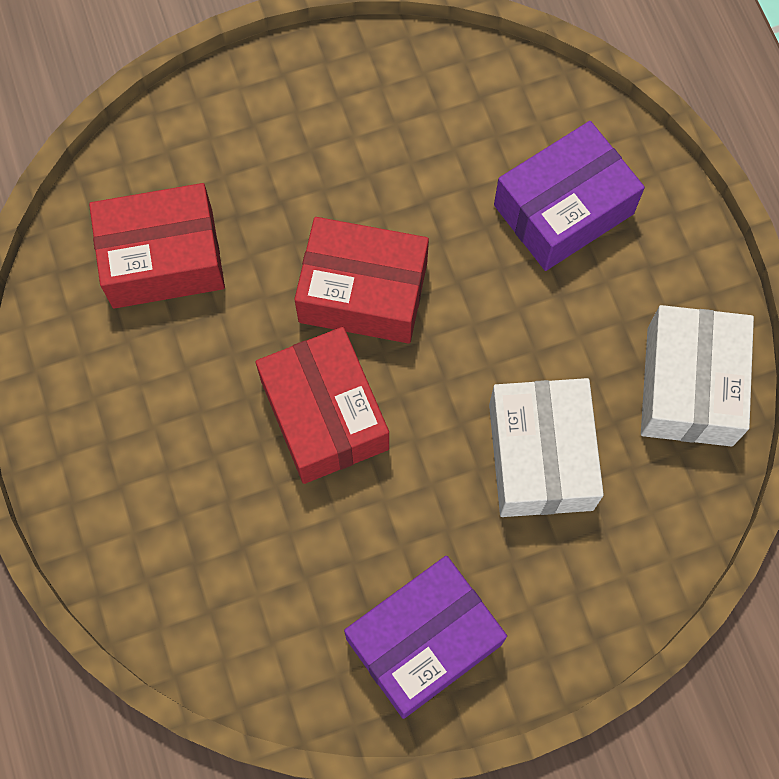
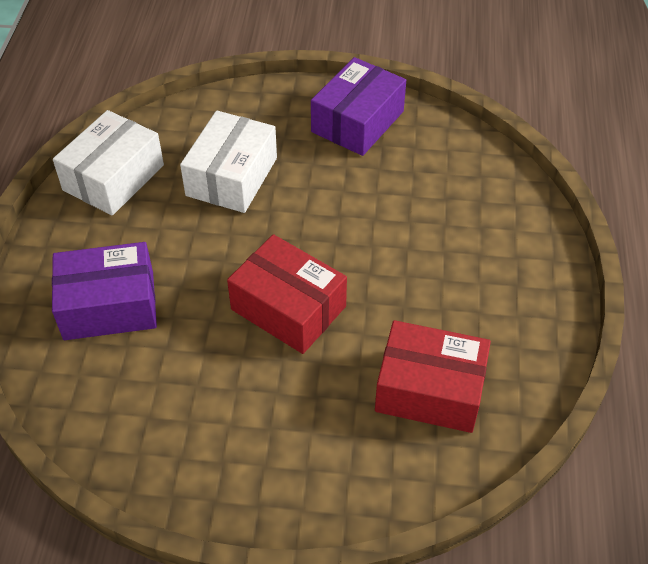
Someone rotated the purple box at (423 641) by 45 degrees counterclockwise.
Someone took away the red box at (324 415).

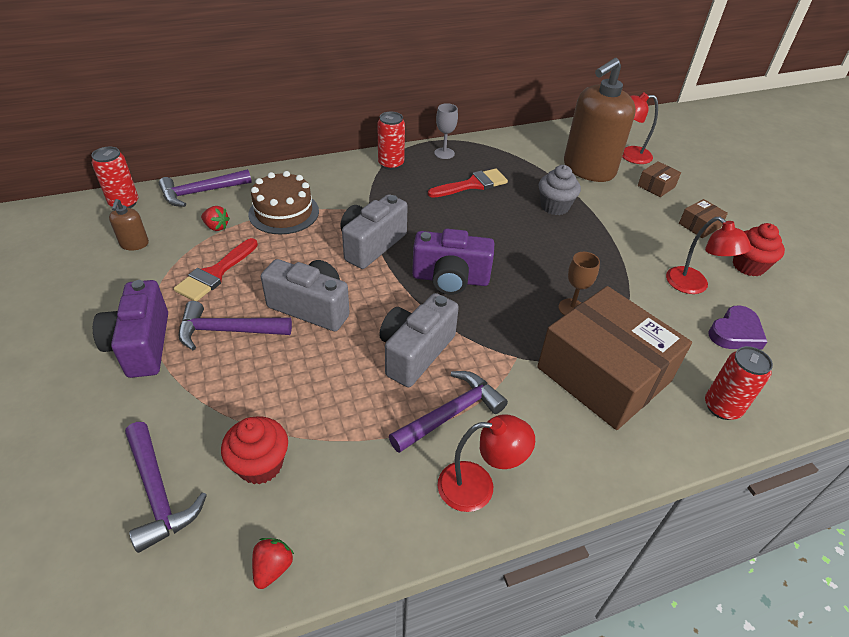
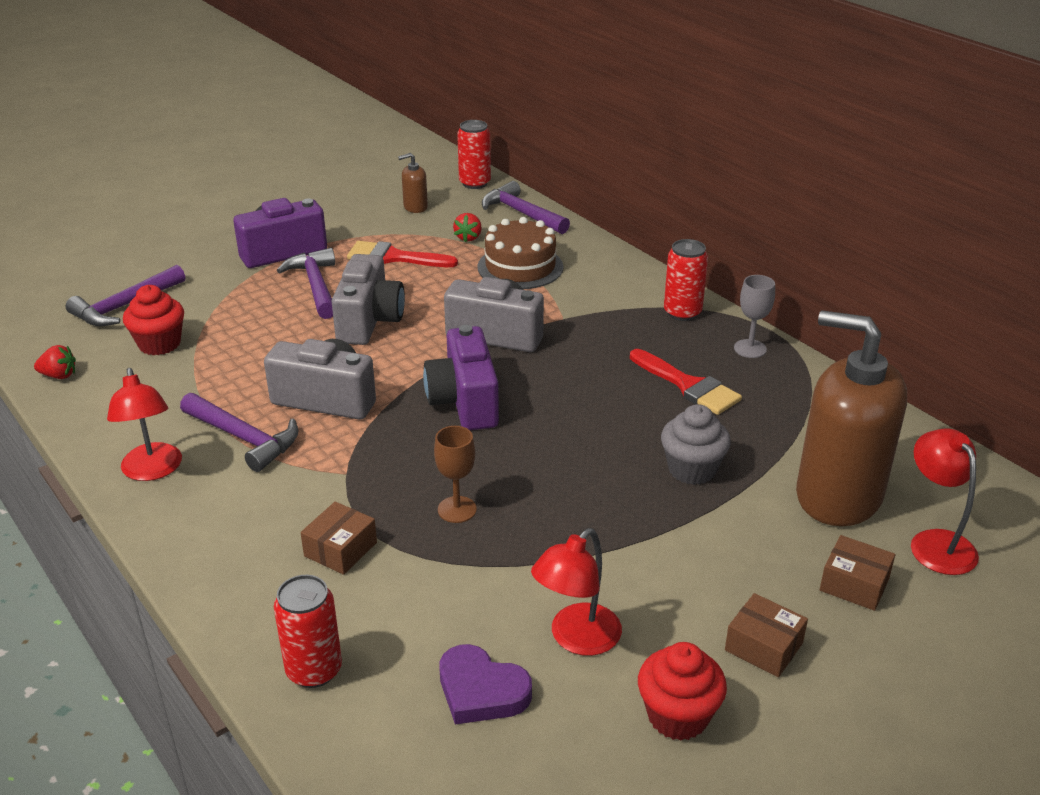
Someone scaled the russet box at (603 374) by 0.40.

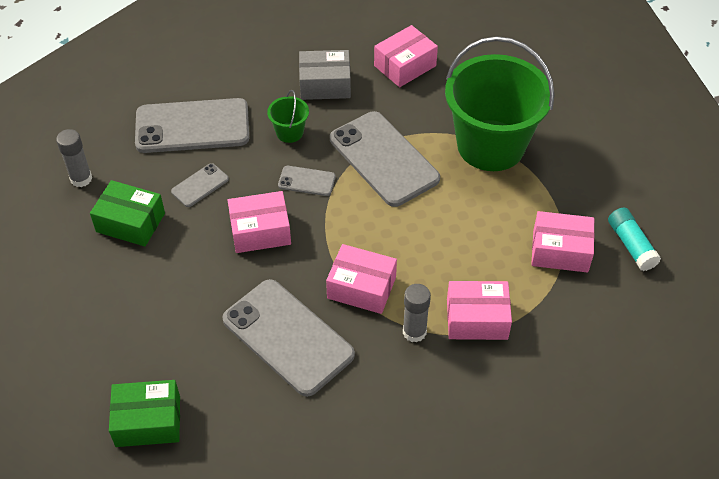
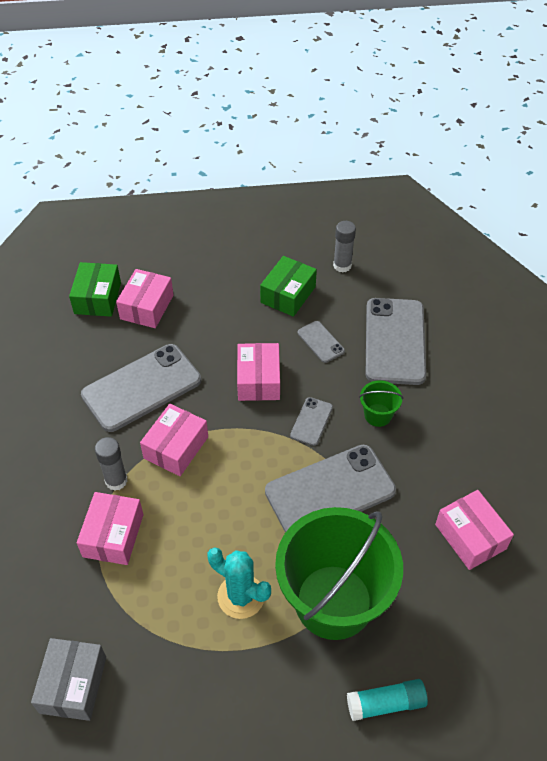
Someone carried the gray box from (325 84) to (73 684).
Someone carried the pink box from (560 251) to (147 307).
Someone put down the teal prickly plant at (241 596).
Someone carried the teal glue stick from (631 245) to (386 703).

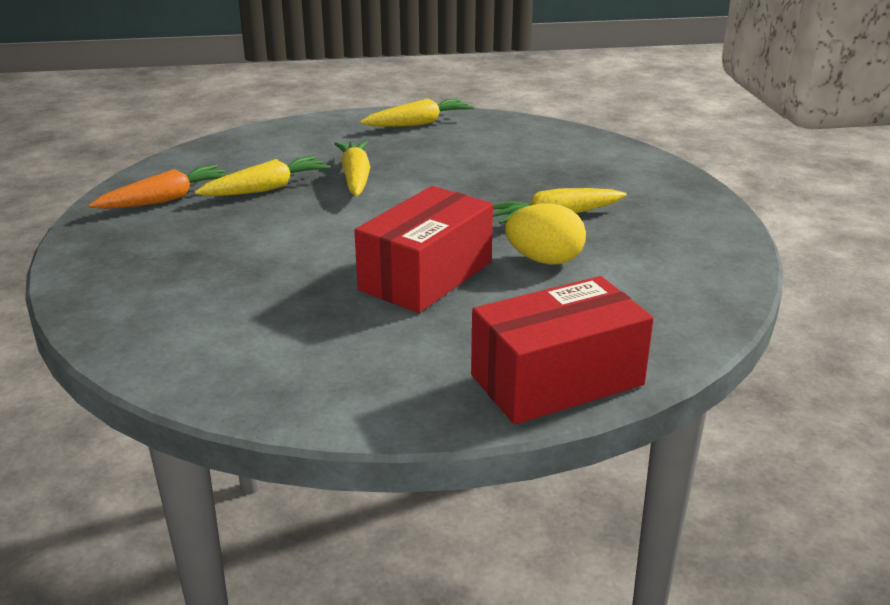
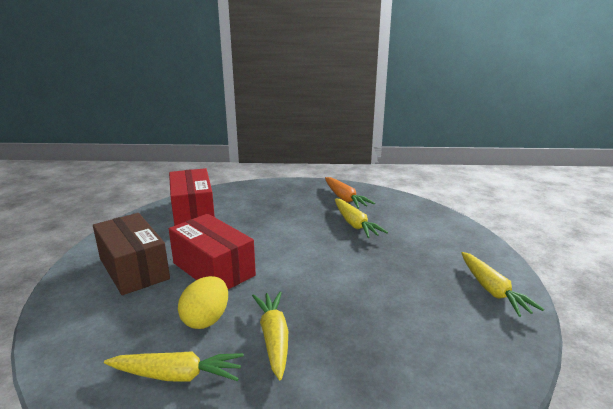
Someone put down the russet box at (134 269).
Someone carried the bright yellow carrot from (355 178) to (177 375).
Someone carried the red box from (557 380) to (193 211).

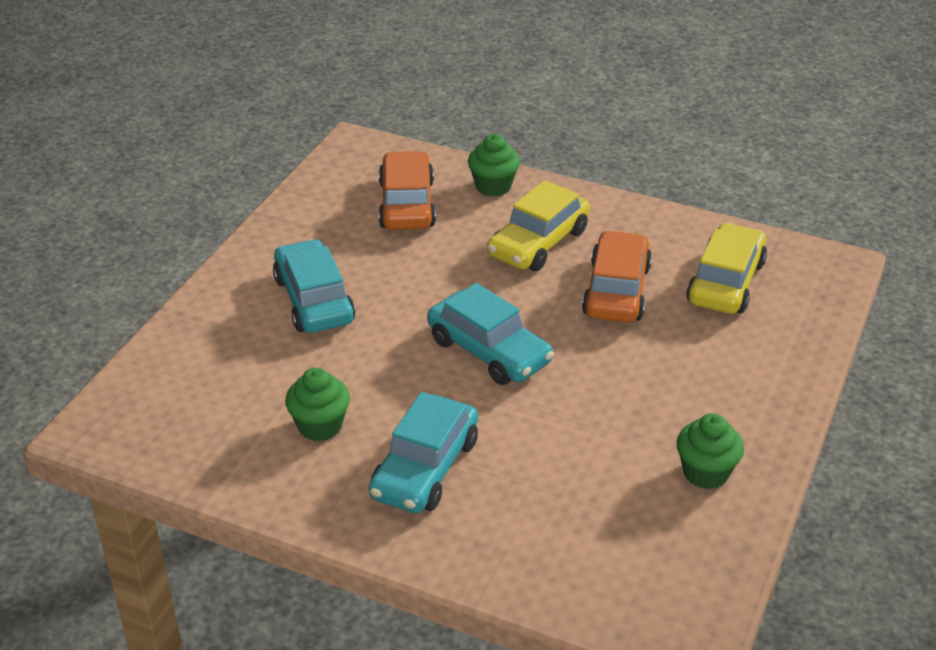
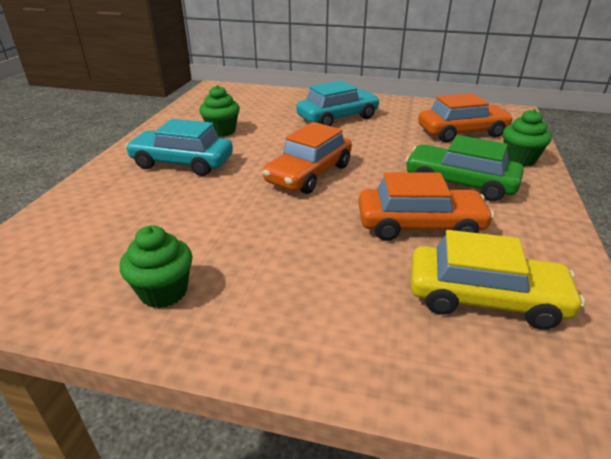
Someone repainted the teal car at (489 351), which became the orange-coloured car at (309 174).
Someone repainted the bright yellow car at (538 243), which became the emerald car at (460 183).

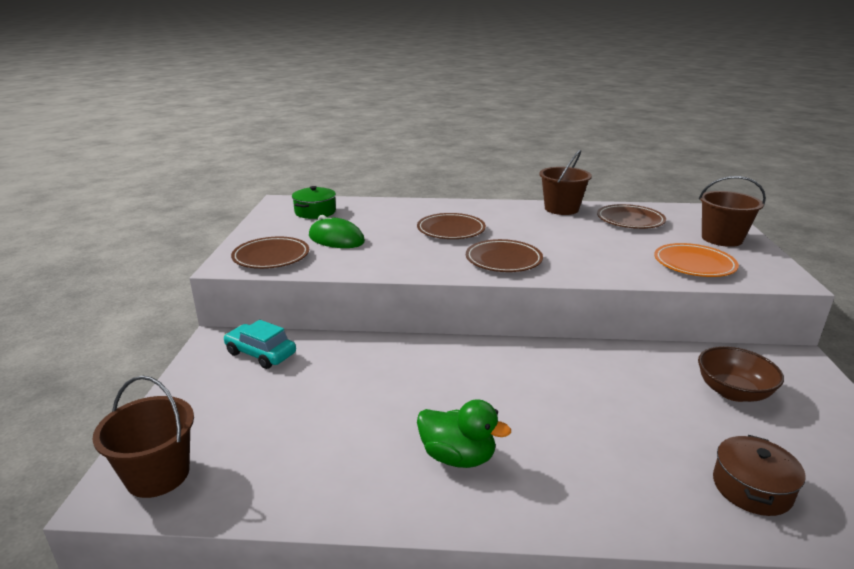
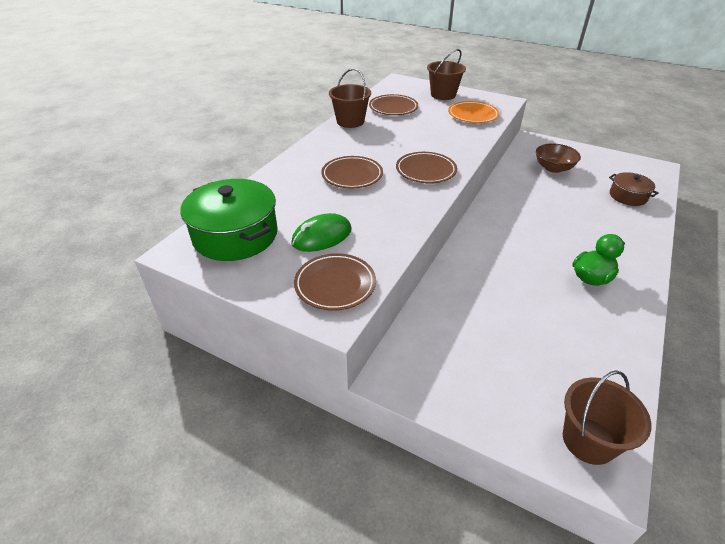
Someone scaled the emerald stockpot at (315 212) by 1.81.
Someone took away the teal car at (260 354).

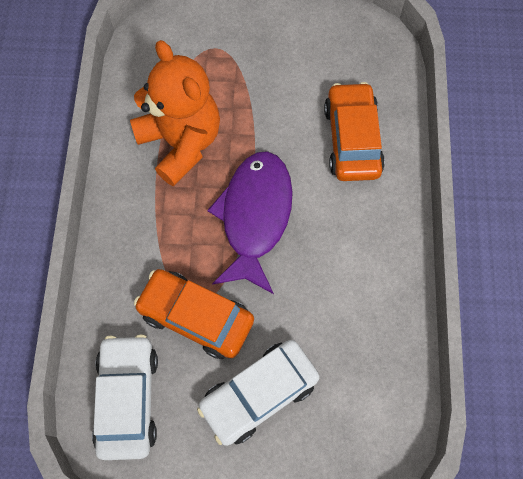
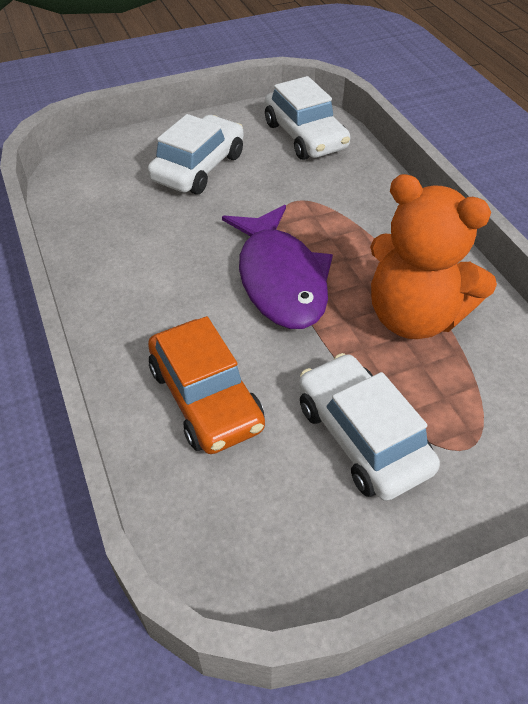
Someone put down the white car at (362 437).
Someone took away the orange-coloured car at (196 317).

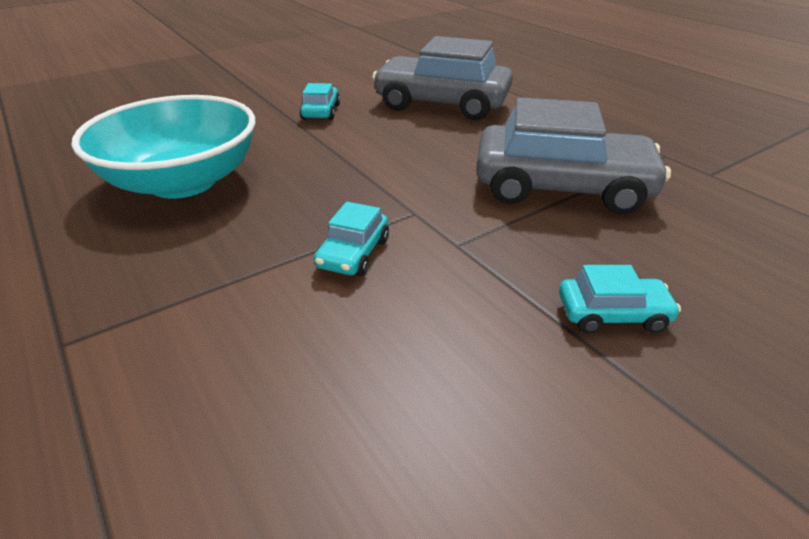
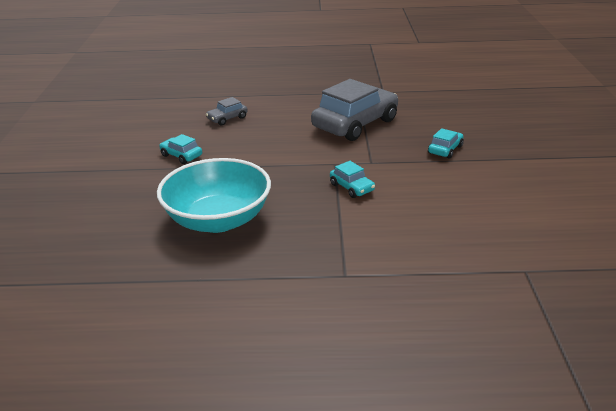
Someone scaled the gray car at (442 104) by 0.45.

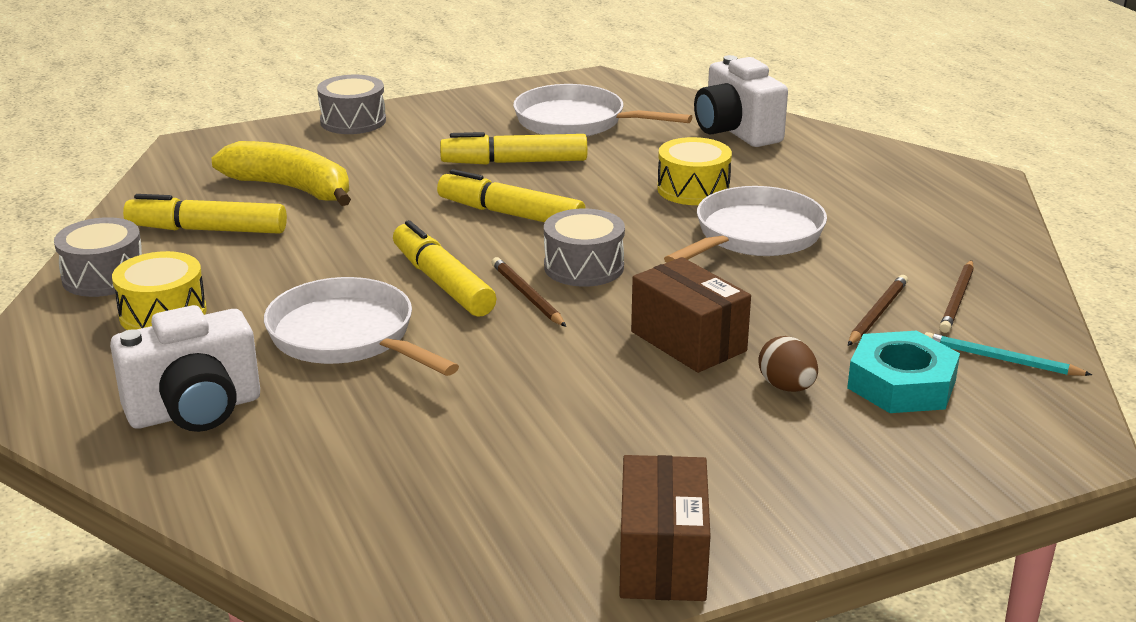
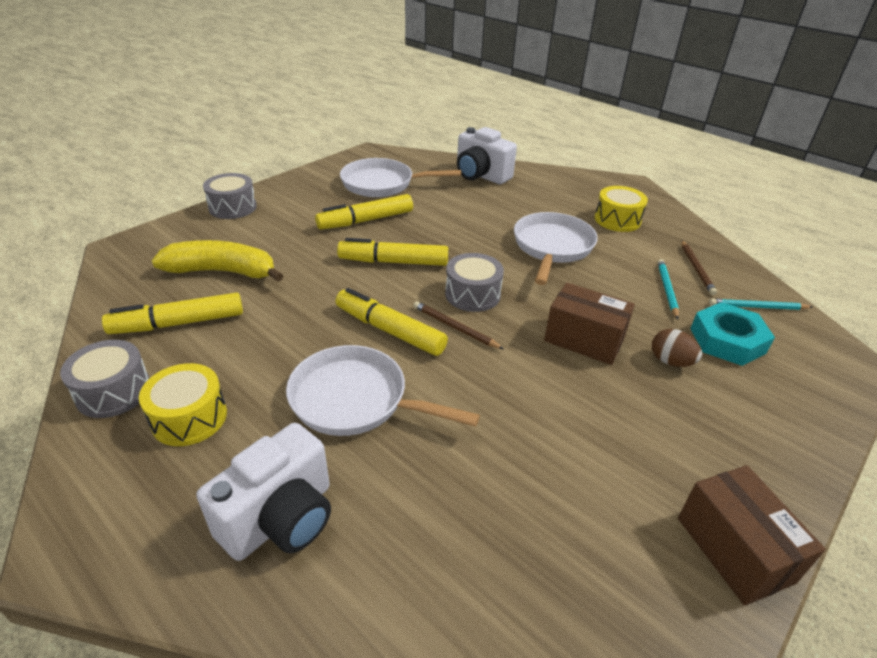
Someone carried the bright yellow snare drum from (693 189) to (617 220).
Someone repainted the russet wooden pencil at (877 313), which became the teal wooden pencil at (666 289).

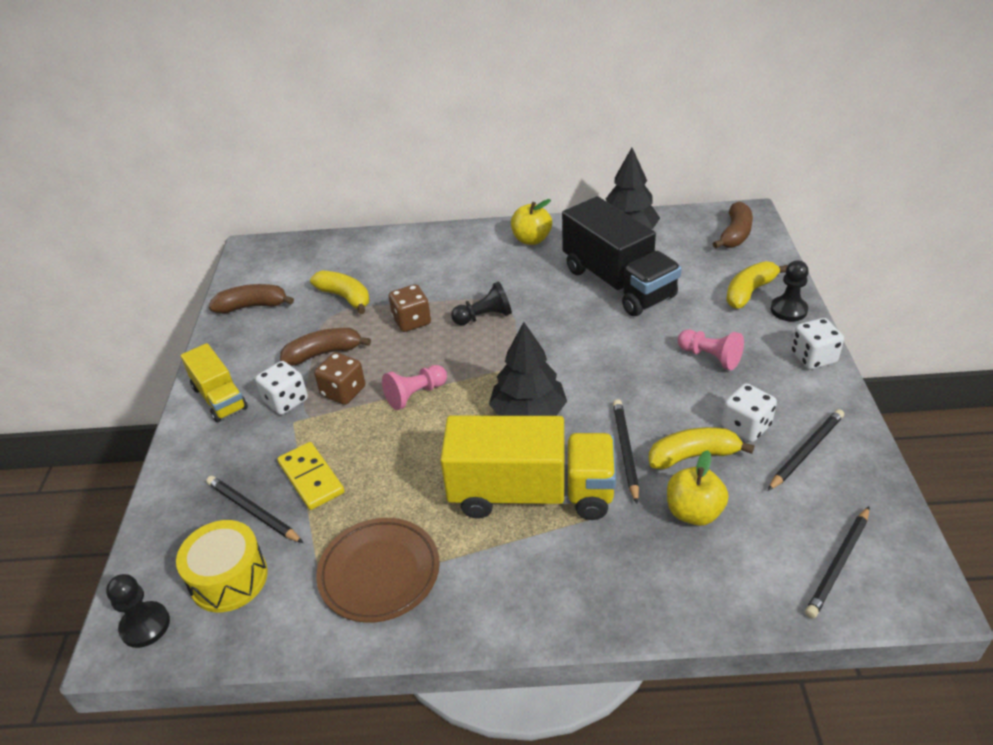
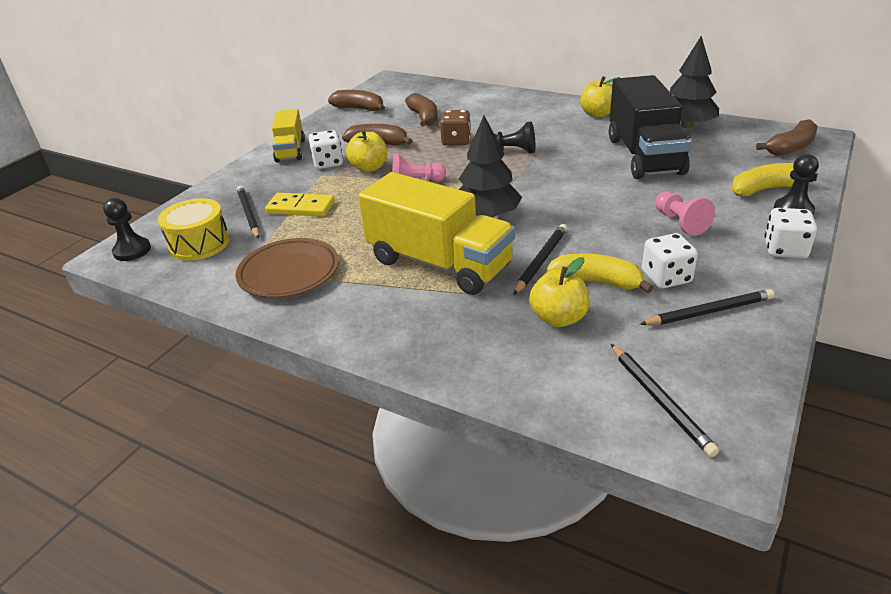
Someone rotated the bright yellow domino at (311 478) by 75 degrees counterclockwise.
Someone swapped the russet die at (343 391) for the bright yellow apple at (369 168).
Someone repainted the bright yellow banana fruit at (345 297), which became the russet banana fruit at (424 117).
Someone rotated the jet-black wooden pencil at (838 563) by 90 degrees counterclockwise.

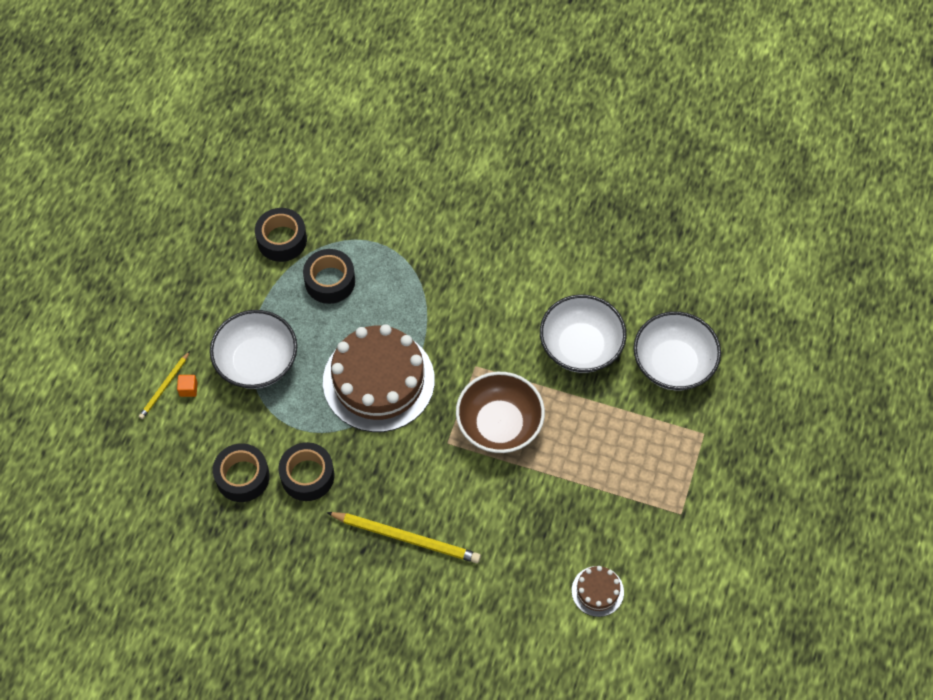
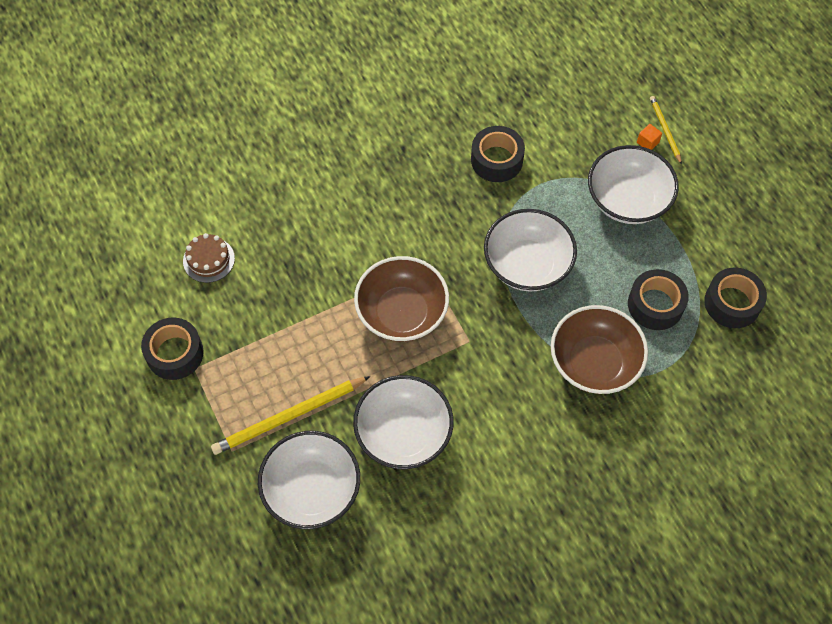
Someone carried the jet-black tape from (242 477) to (175 353).
Someone carried the bright yellow wooden pencil from (406 538) to (289 417).
Someone swapped the russet layer cake at (378 381) for the white bowl at (527 265).
Someone put down the russet bowl at (594 363).

